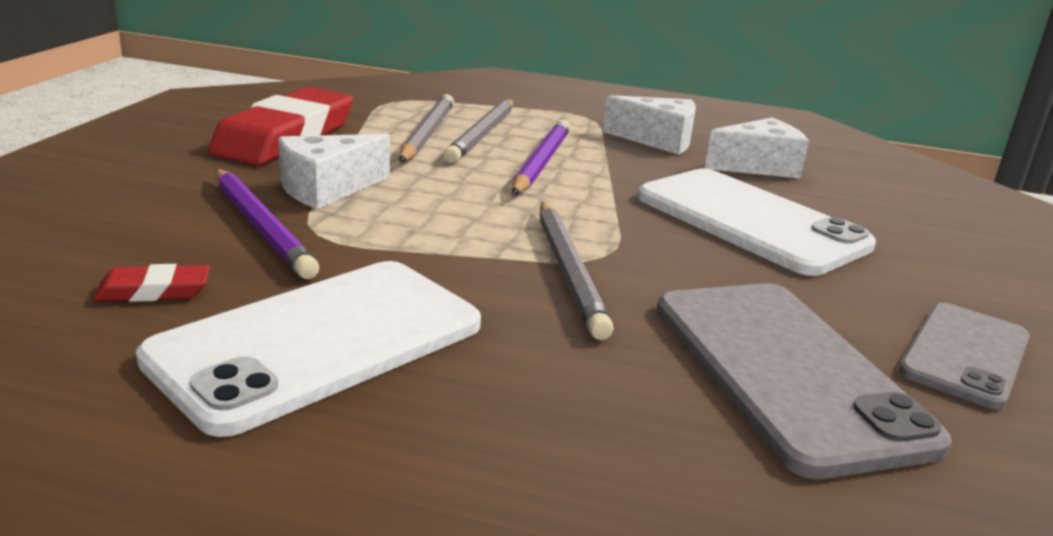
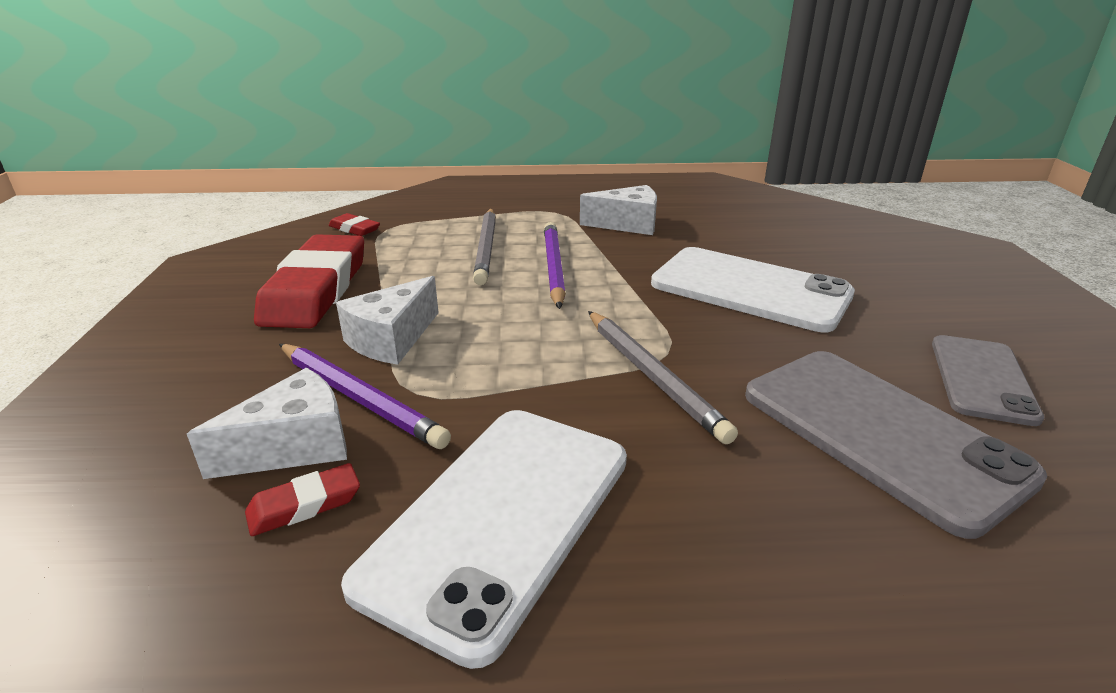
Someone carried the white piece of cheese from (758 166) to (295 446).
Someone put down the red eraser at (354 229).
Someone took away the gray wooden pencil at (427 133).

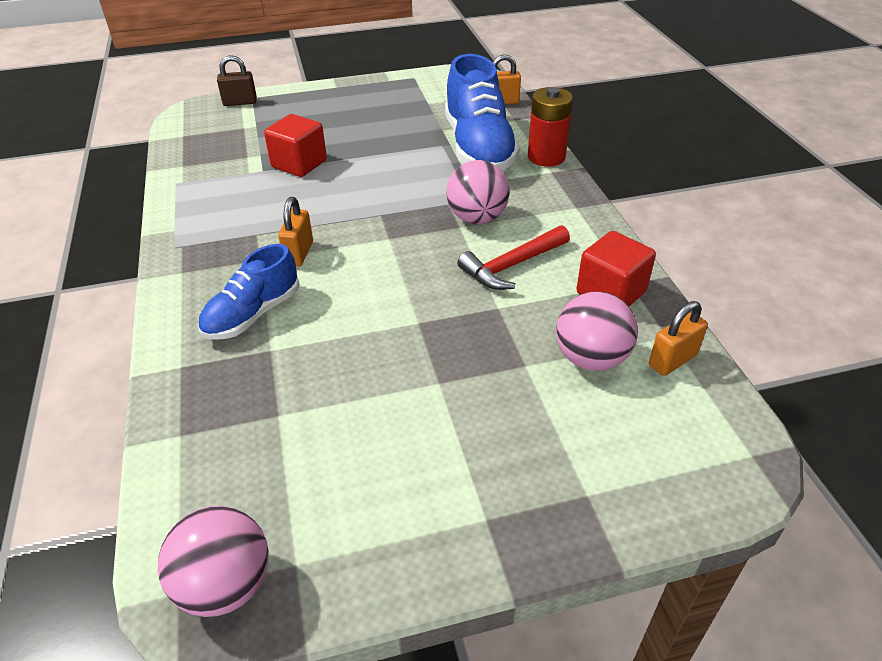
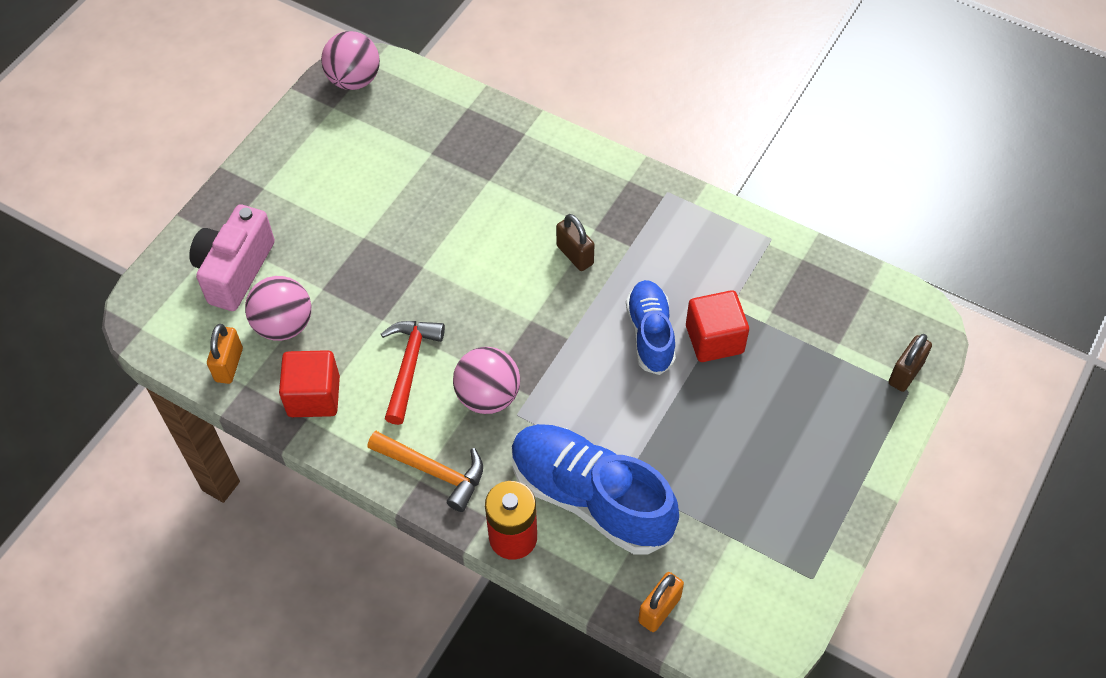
Someone put down the pink photo camera at (235 270).
Someone put down the orange-coloured claw hammer at (434 471).
Someone repainted the orange-coloured lock at (299 253), which became the russet lock at (575 255).
Someone carried the royal blue shoe from (253 314) to (650 334).

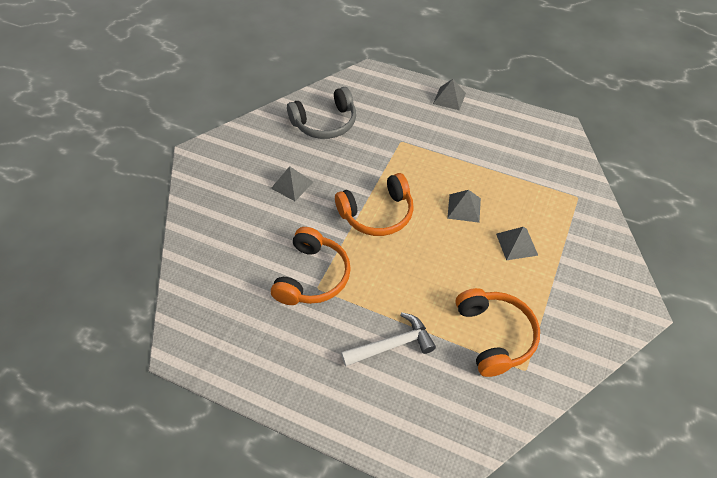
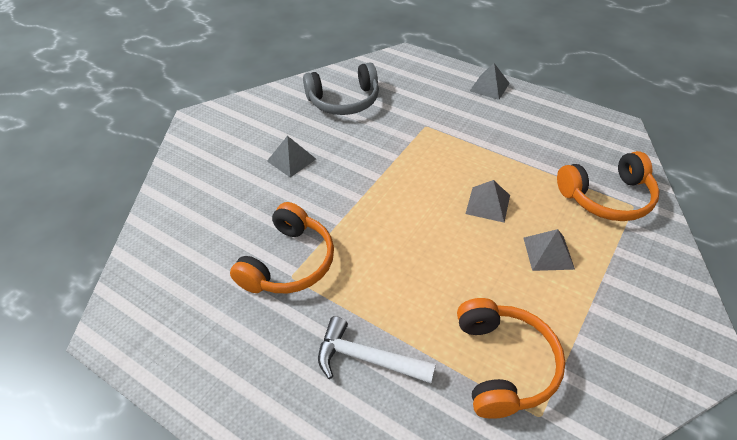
Someone rotated the white claw hammer at (392 345) by 150 degrees counterclockwise.
Someone carried the orange-coloured headset from (377 214) to (607 197).

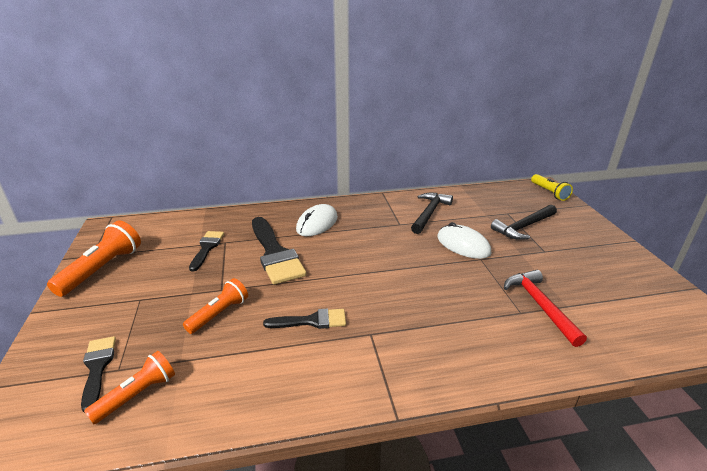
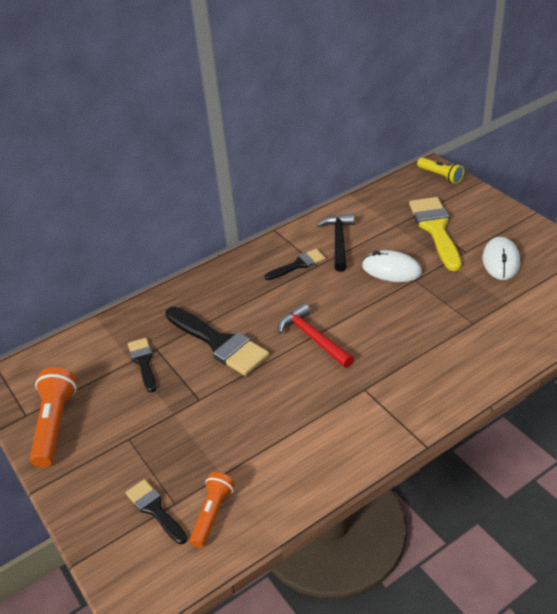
Someone carried the jet-black paintbrush from (312 321) to (298 265).
Someone carried the red claw hammer from (540 305) to (313 338).
Someone swapped the jet-black claw hammer at (523 227) for the bright yellow paintbrush at (435 229).
Someone carried the white mouse from (317 223) to (501 261).
Someone took away the orange-coloured torch at (219 314).

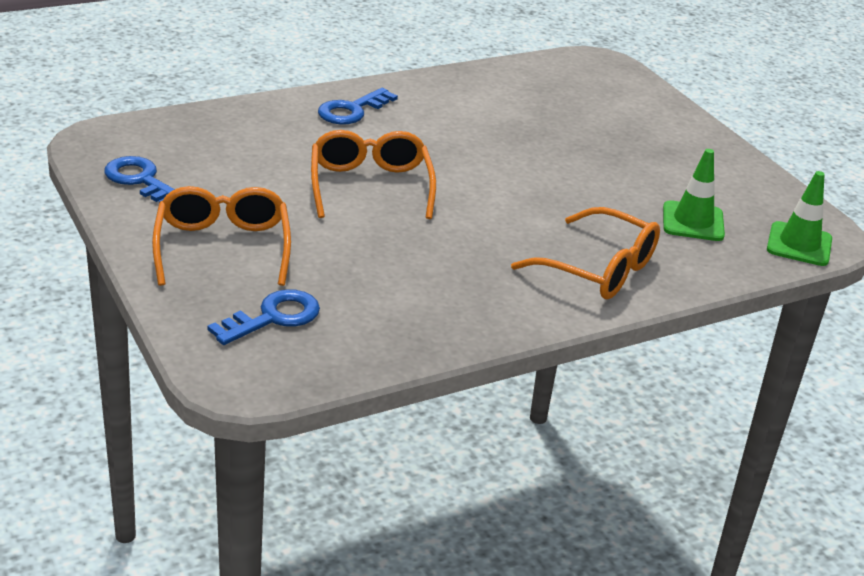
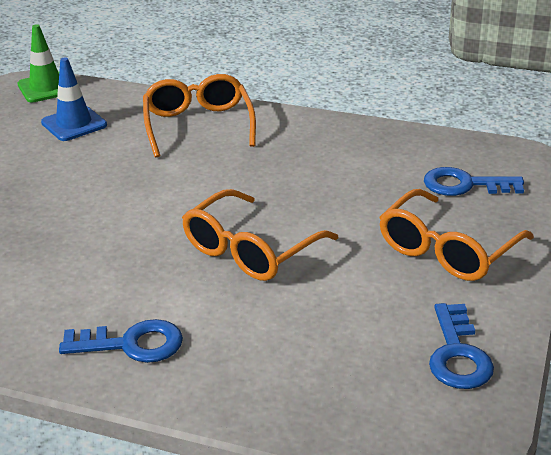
Someone repainted the emerald traffic cone at (693 222), which became the royal blue traffic cone at (74 124).

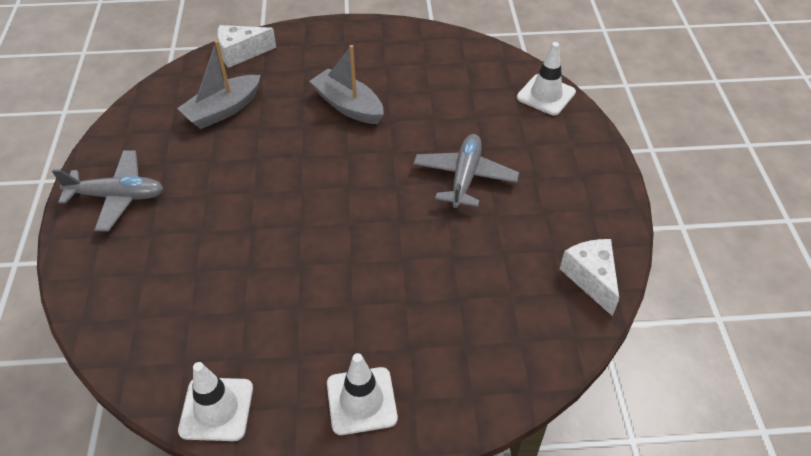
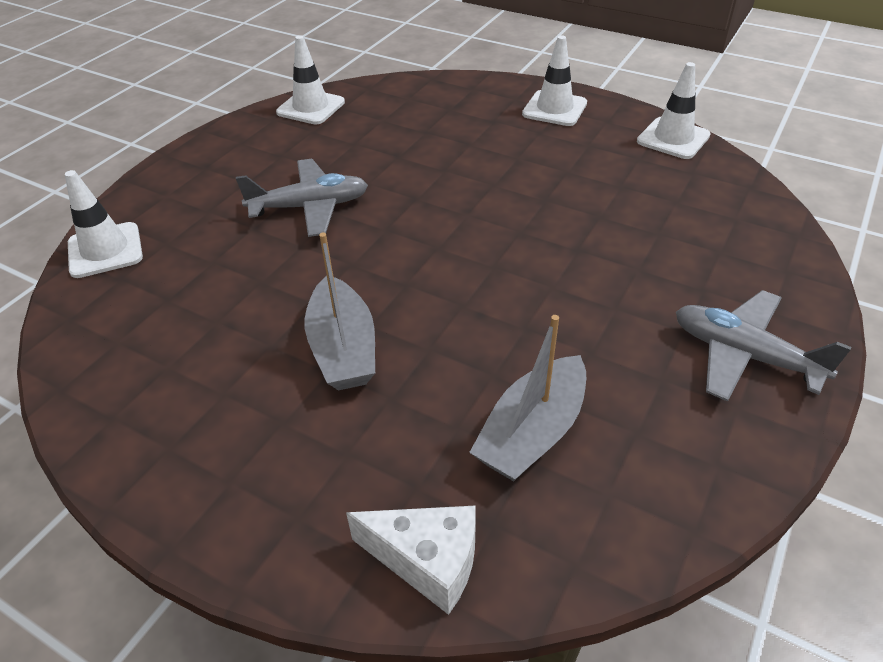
Someone rotated the gray toy plane at (464 177) by 150 degrees counterclockwise.
Someone swapped the white piece of cheese at (591 278) for the white traffic cone at (311 107).
Someone rotated the gray sailboat at (223 110) by 135 degrees clockwise.

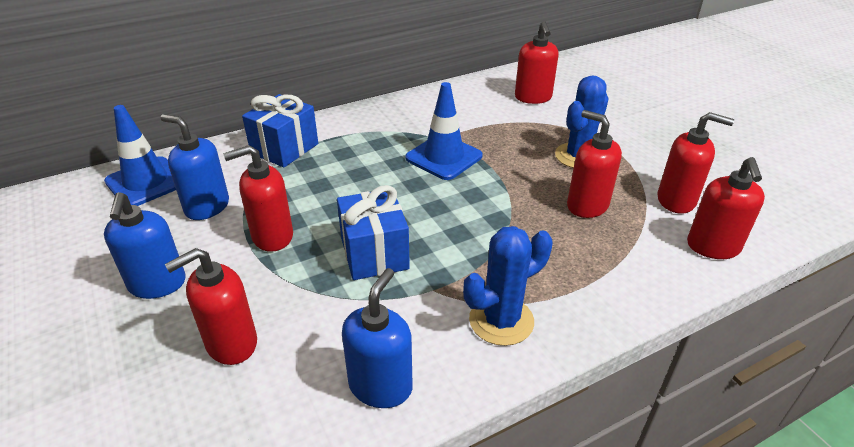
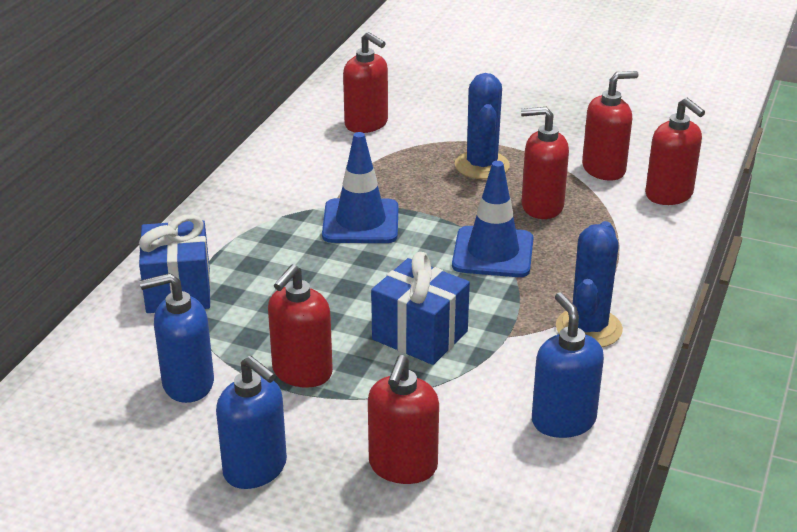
Someone carried the royal blue traffic cone from (146 182) to (493 252).

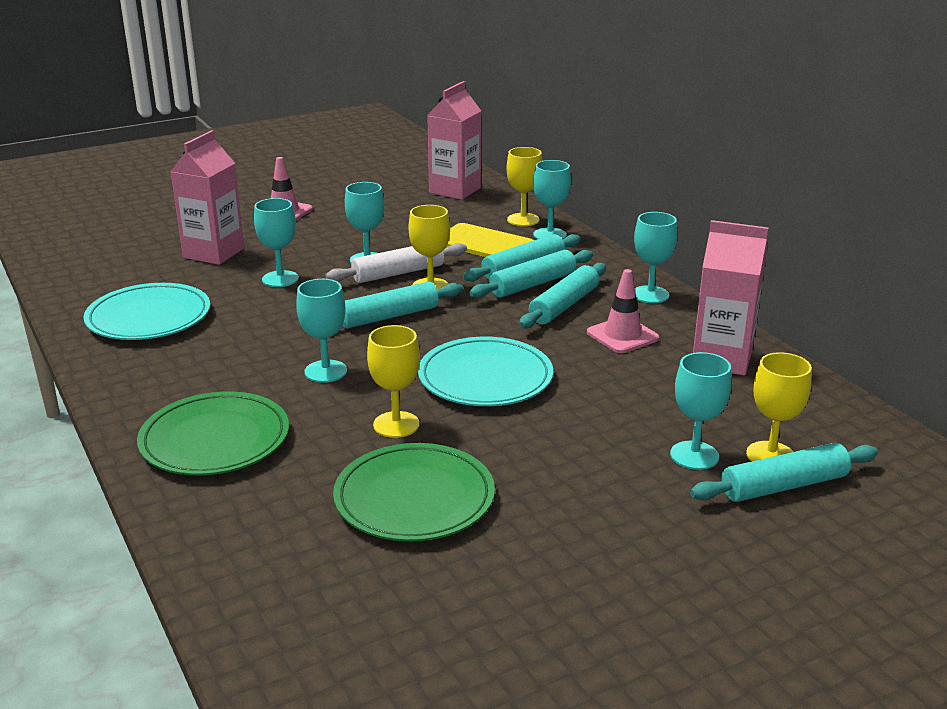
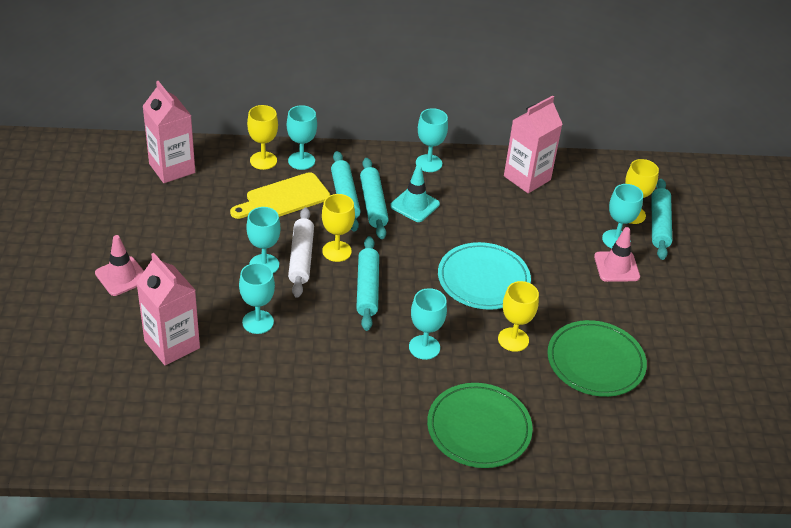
Someone swapped the teal rolling pin at (564 306) for the teal traffic cone at (415 205).
Someone carried the pink traffic cone from (622 335) to (616 267).
Someone took away the teal flat dish at (149 317).

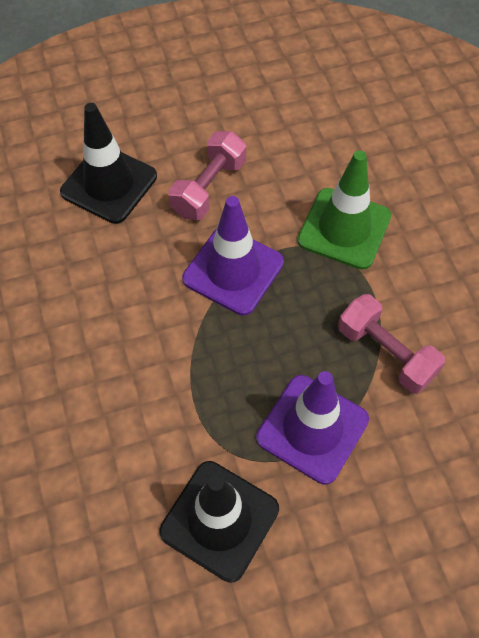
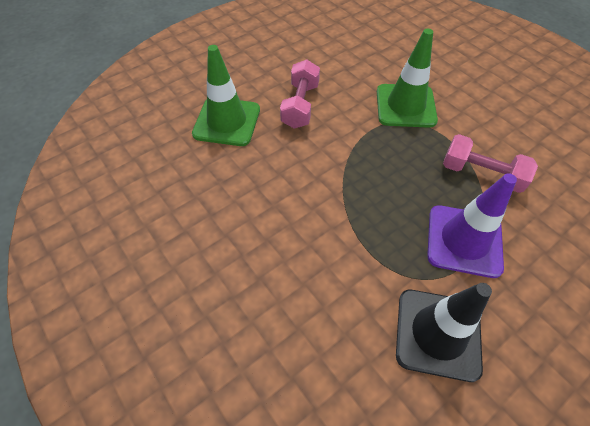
Someone repainted the jet-black traffic cone at (109 184), which became the emerald traffic cone at (227 122).
Someone took away the purple traffic cone at (233 270).

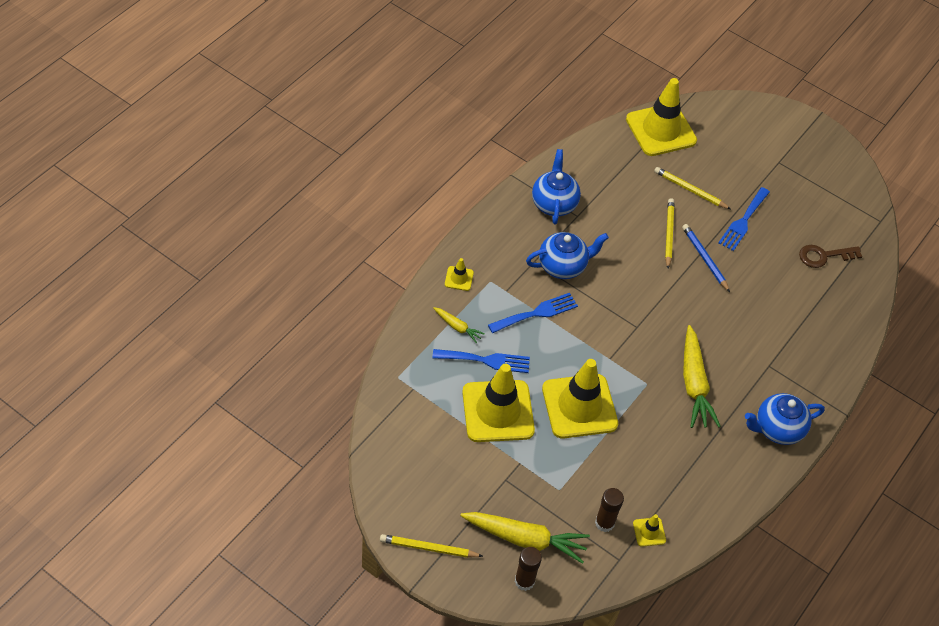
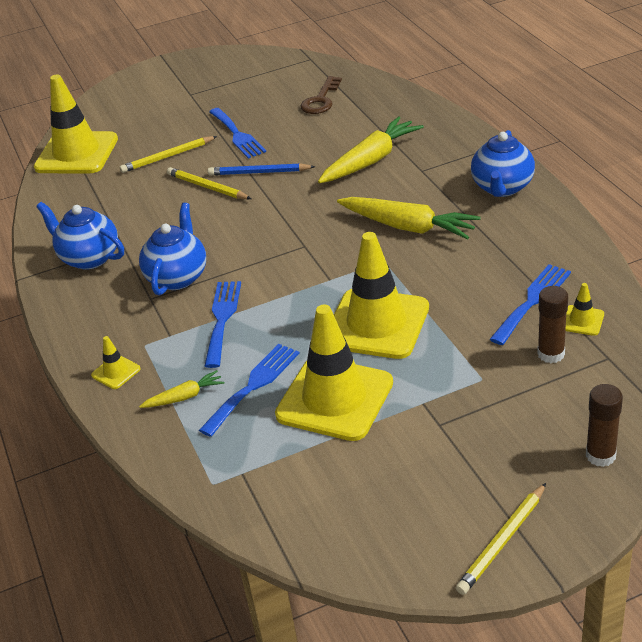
Someone carried the bright yellow carrot from (525 539) to (371 160).
Someone put down the royal blue fork at (532 301).

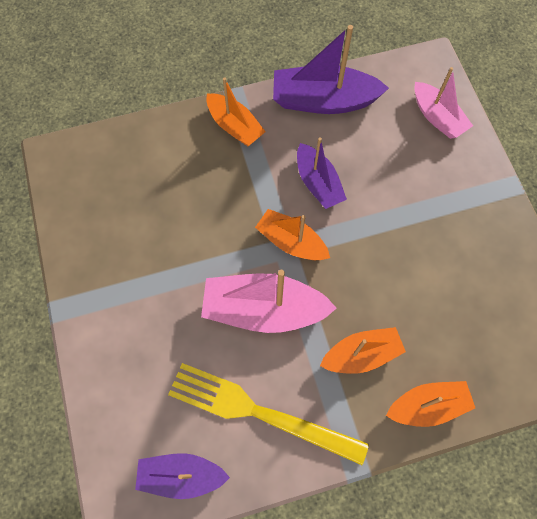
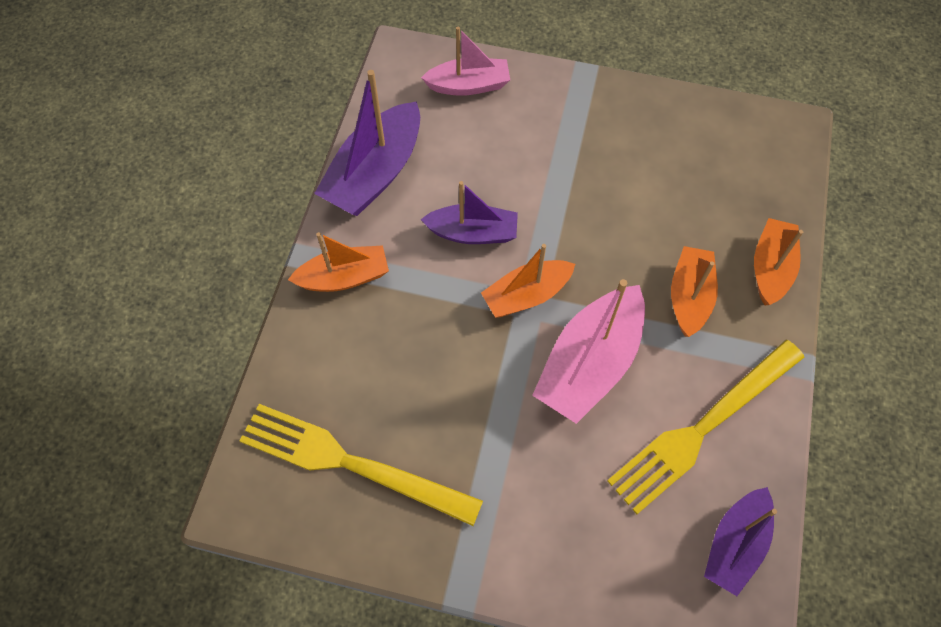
Someone put down the bright yellow fork at (351 463).

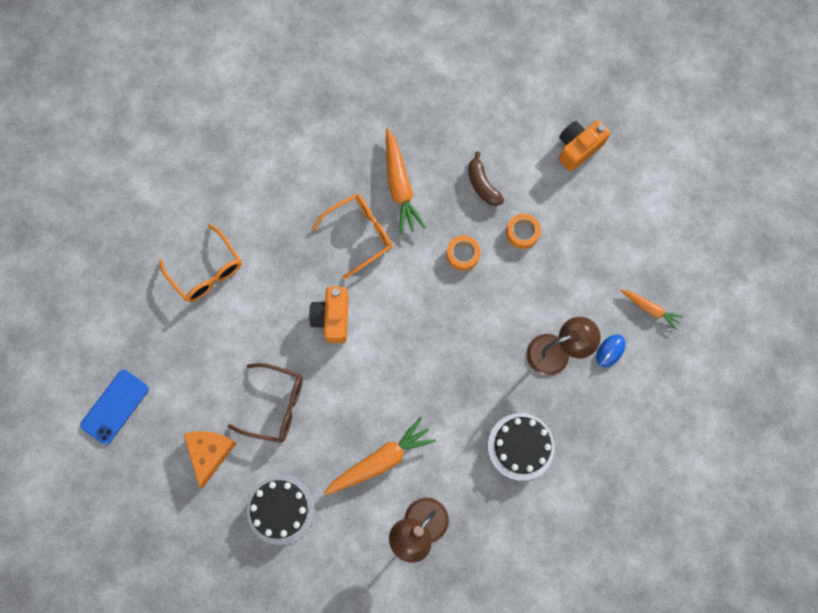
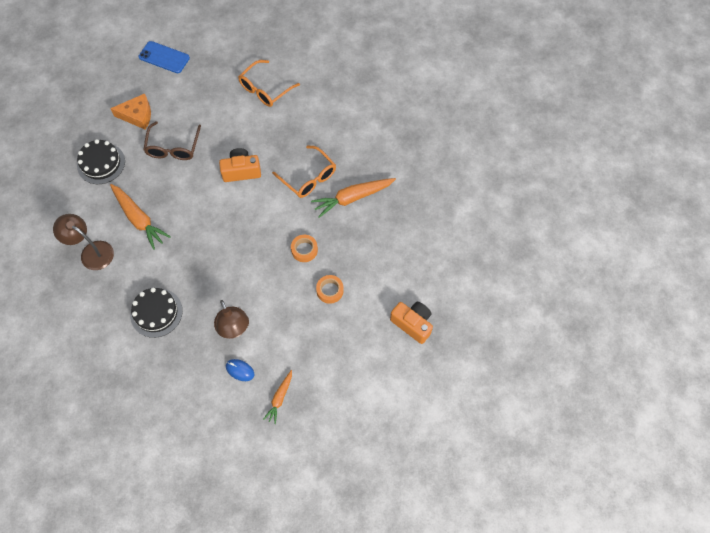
Someone took away the russet banana fruit at (482 185).

